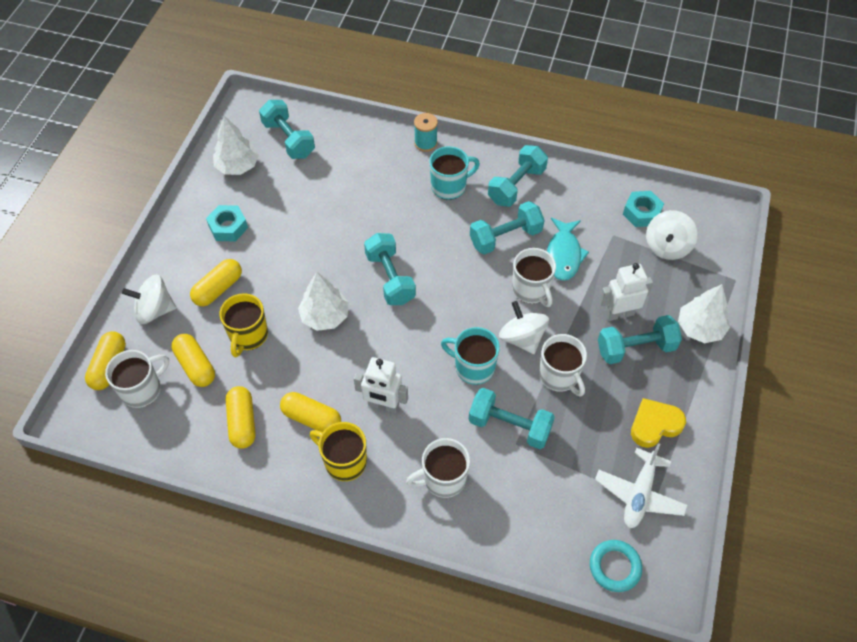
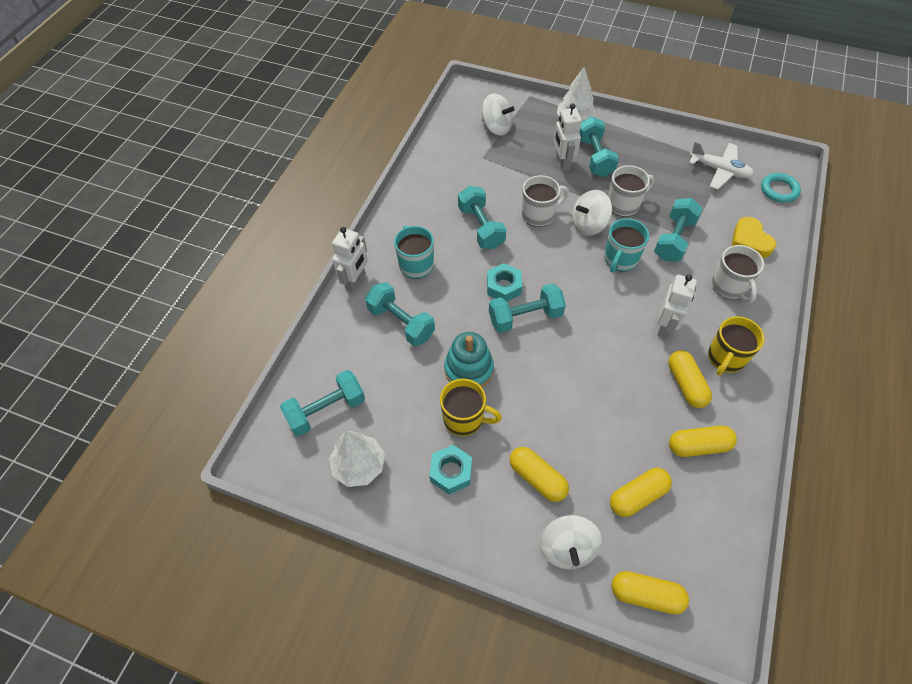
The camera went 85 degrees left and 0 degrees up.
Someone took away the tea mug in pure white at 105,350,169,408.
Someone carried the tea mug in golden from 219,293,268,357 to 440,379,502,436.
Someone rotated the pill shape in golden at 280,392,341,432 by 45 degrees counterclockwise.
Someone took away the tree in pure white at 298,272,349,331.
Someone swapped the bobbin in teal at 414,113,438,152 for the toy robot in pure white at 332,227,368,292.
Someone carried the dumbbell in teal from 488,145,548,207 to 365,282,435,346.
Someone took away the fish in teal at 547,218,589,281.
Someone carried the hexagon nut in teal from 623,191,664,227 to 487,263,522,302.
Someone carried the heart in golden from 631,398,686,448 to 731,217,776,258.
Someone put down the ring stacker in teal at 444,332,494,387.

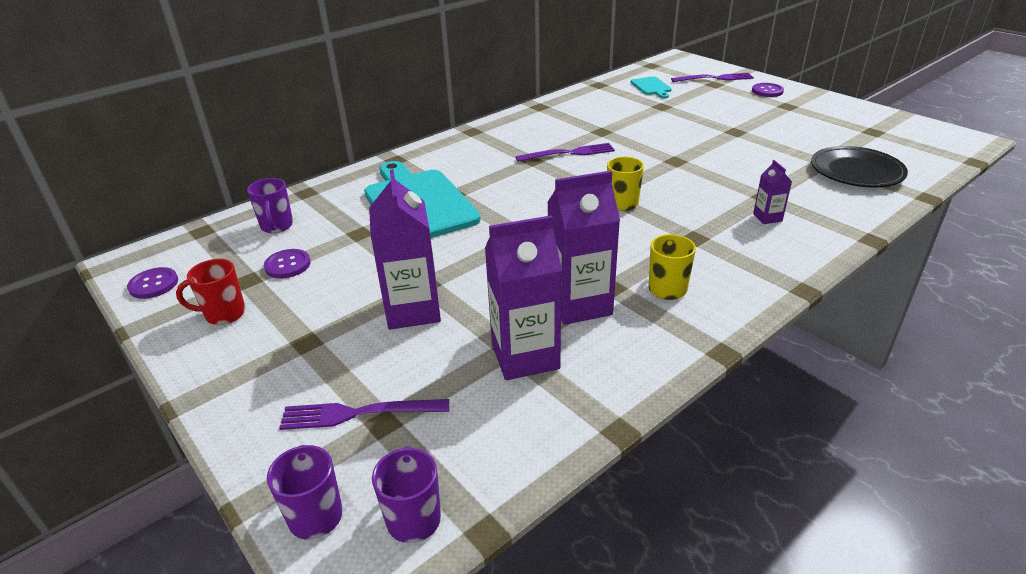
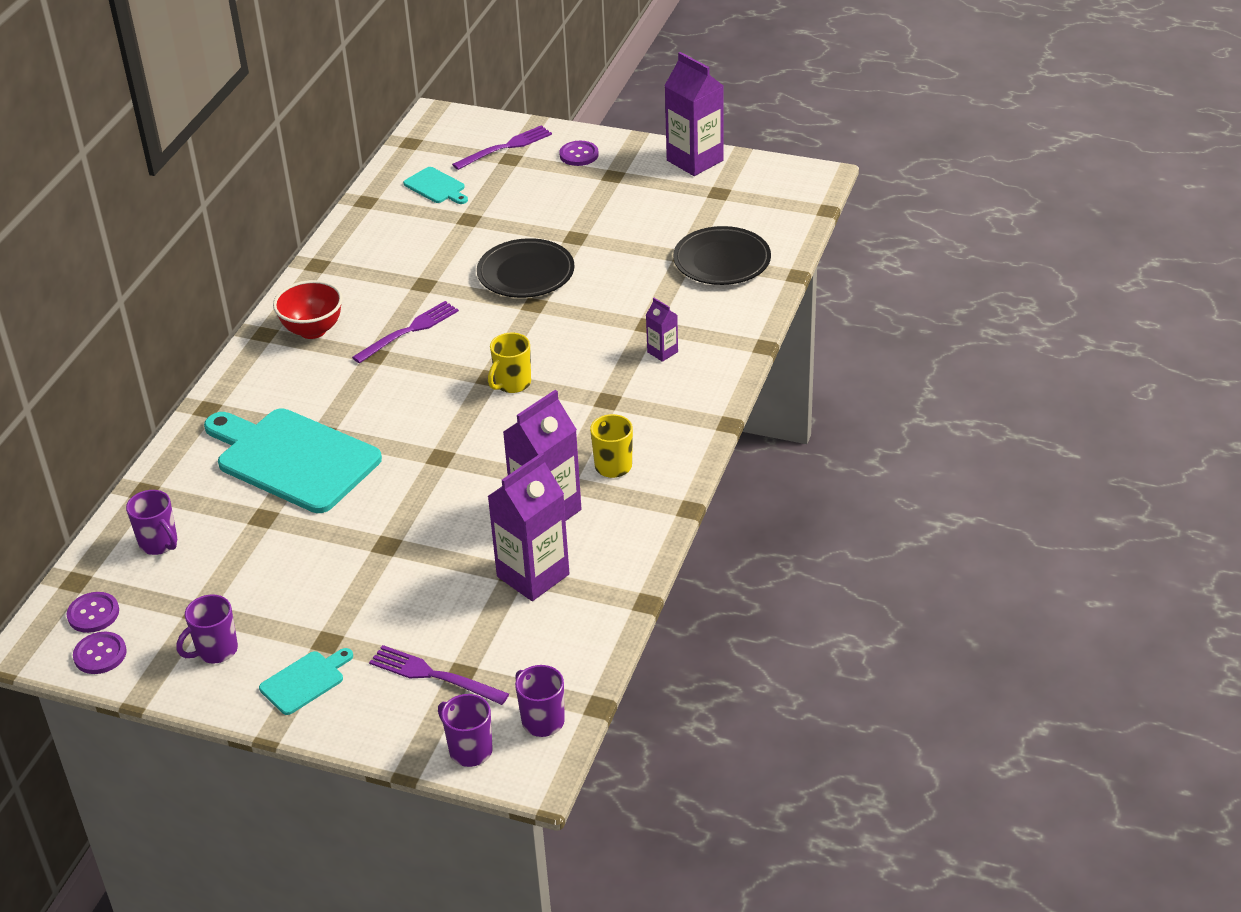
The camera went 30 degrees left and 5 degrees up.
Someone repainted the tea mug in red at 176,259,245,325, which became the tea mug in royal purple at 176,595,238,663.
Someone carried the sewing button in royal purple from 264,249,311,278 to 67,592,119,633.
Someone rotated the dinner fork in royal purple at 279,399,449,430 by 60 degrees clockwise.
Someone carried the carton in royal purple from 369,169,441,330 to 665,52,724,176.
Someone put down the bread board in teal at 259,648,353,715.
Someone put down the serving bowl in red at 273,280,343,339.
Someone put down the dinner plate in ebony at 477,238,574,298.

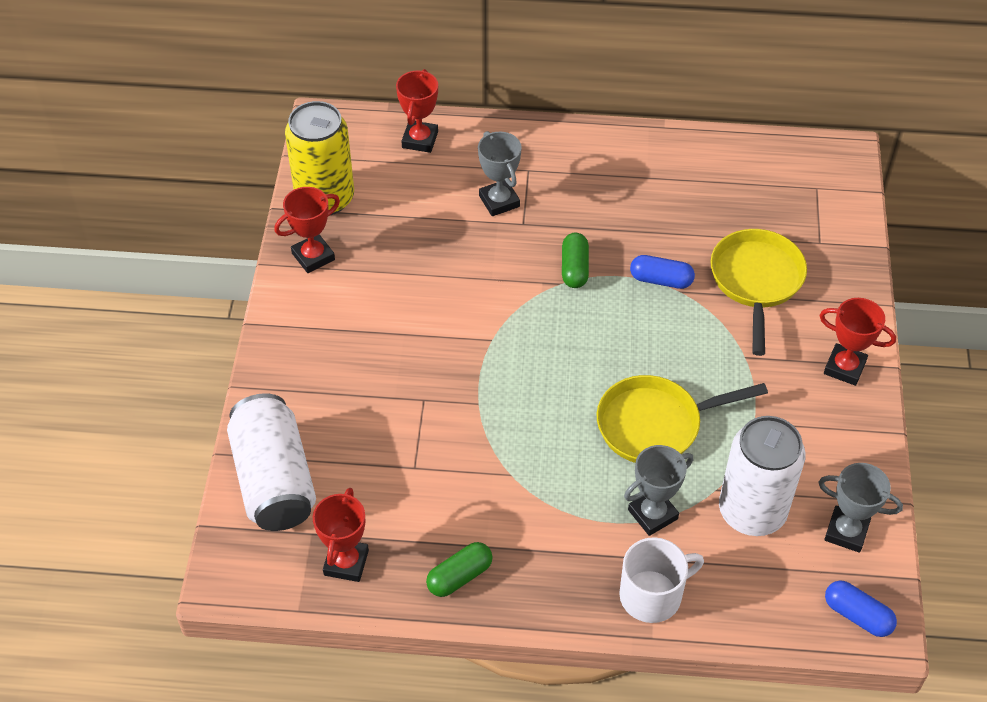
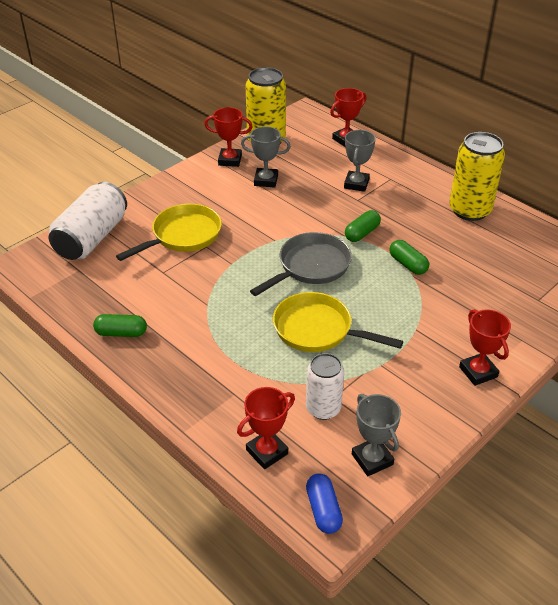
The camera went 40 degrees right and 10 degrees down.
Someone carried the award cup in red from 313,488,369,582 to 237,387,295,469.
Someone took away the tea mug in pure white at 619,537,704,623.
Someone carried the award cup in ash-grey from 624,445,693,536 to 241,126,291,187.
Someone repainted the pill shape in royal blue at 630,255,695,289, which became the pill shape in emerald at 390,240,429,275.
Someone carried the skillet in golden from 710,229,807,356 to 116,204,222,261.
Someone scaled the soda can in pure white at 719,416,806,536 by 0.64.
Someone put down the skillet in ash-grey at 250,232,352,296.
Someone put down the soda can in golden at 449,132,505,221.

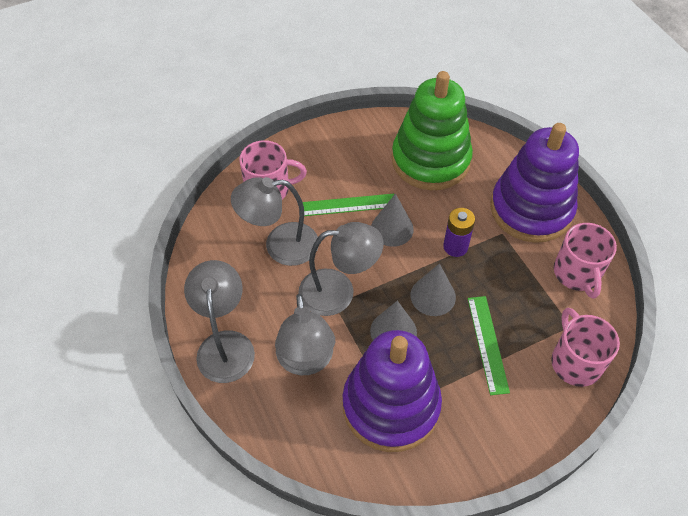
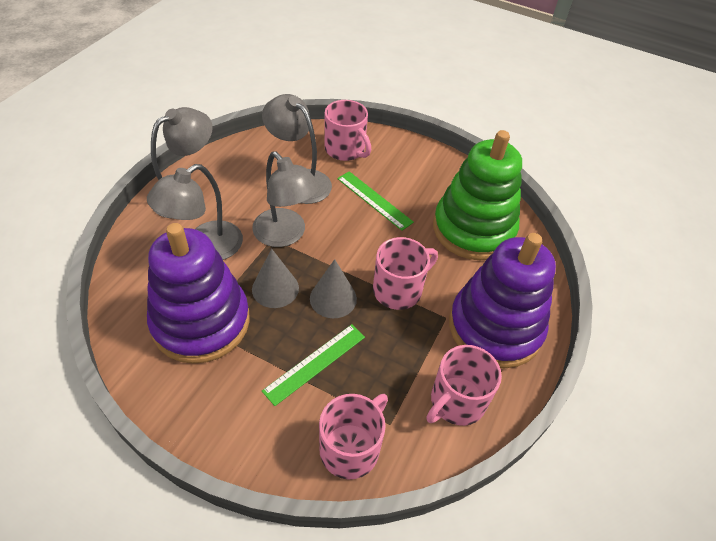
The camera went 50 degrees right and 5 degrees down.
Someone took away the solid cone in ash-grey at 371,194,414,247.
Someone swapped the battery in royal purple at 443,208,475,257 for the tea mug in rosy at 373,237,438,310.

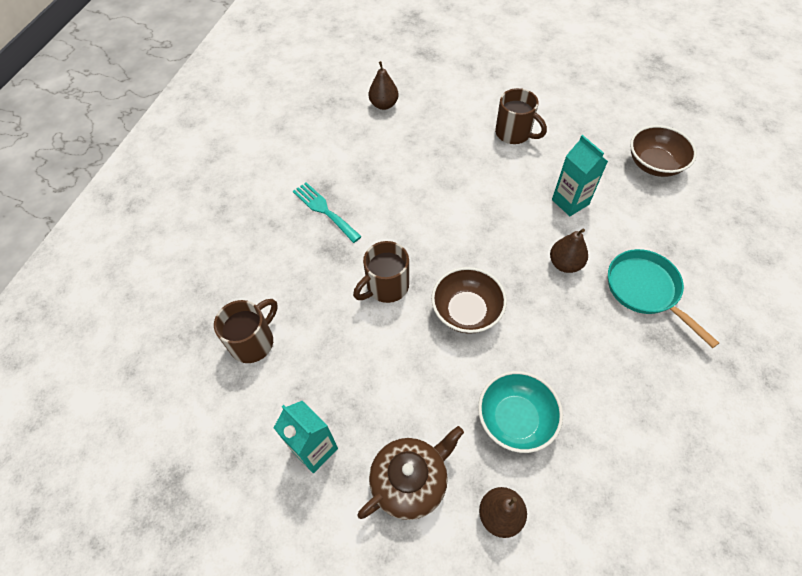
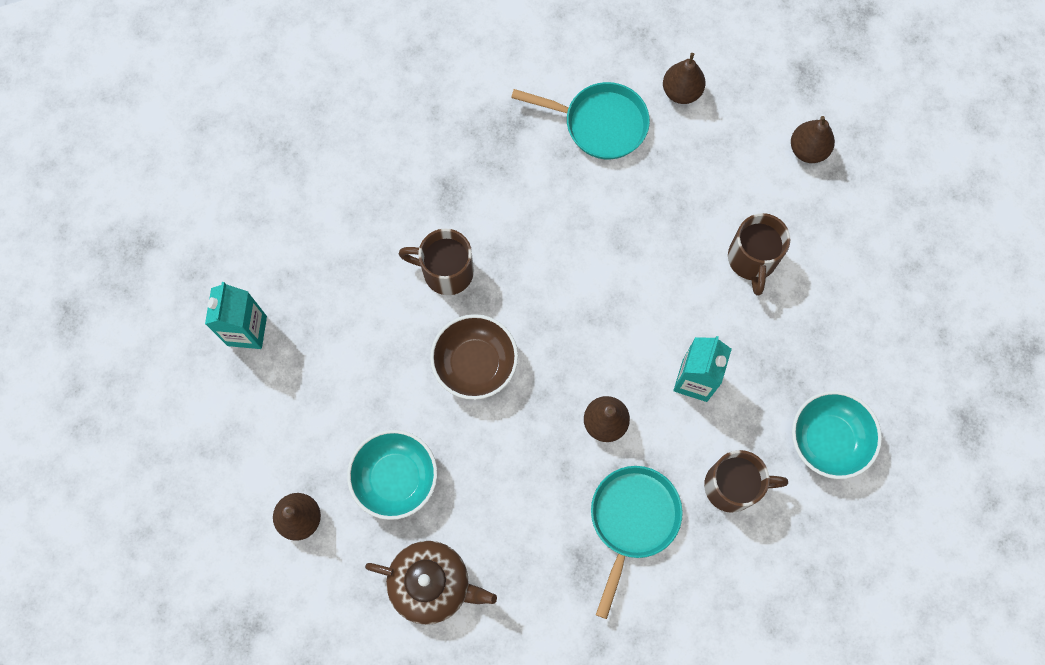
The camera went 50 degrees right and 15 degrees up.
Someone carried the tea mug in russet from 214,299,278,363 to 704,450,788,513.
Someone took away the dinner fork in teal at 293,182,362,243.
Someone carried the tea pot in russet from 358,426,464,520 to 365,541,497,625.
Someone repainted the serving bowl in russet at 630,125,697,177, which became the serving bowl in teal at 792,391,882,479.
Someone put down the skillet in teal at 511,82,650,159.
Someone put down the pear fruit in russet at 791,116,835,163.

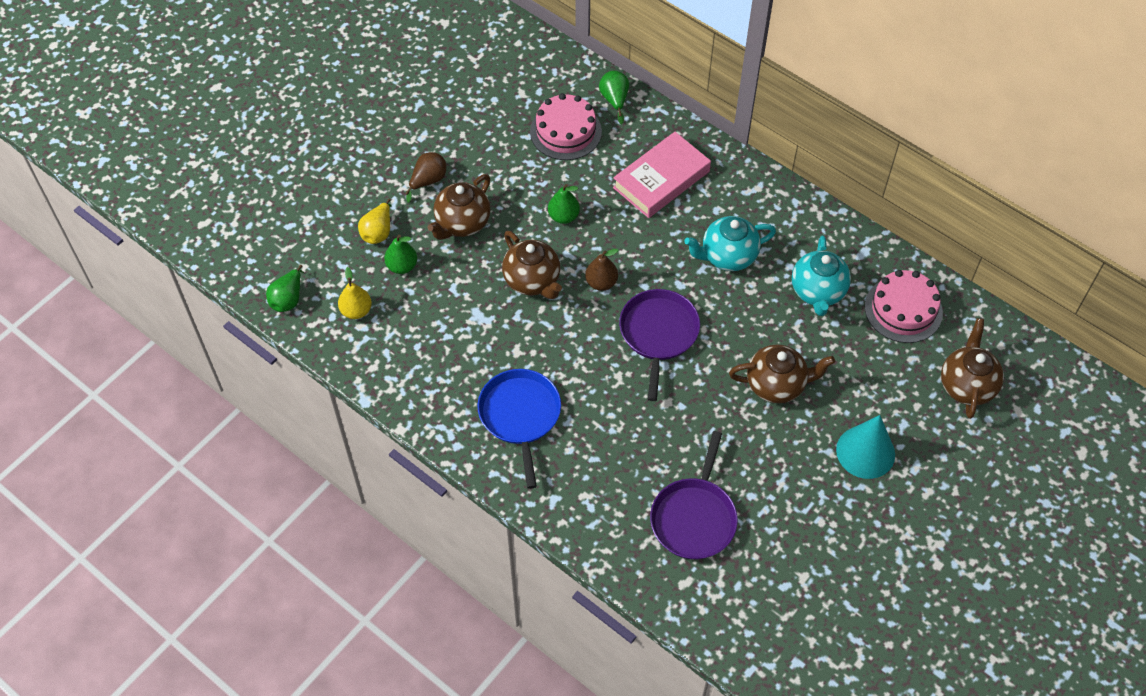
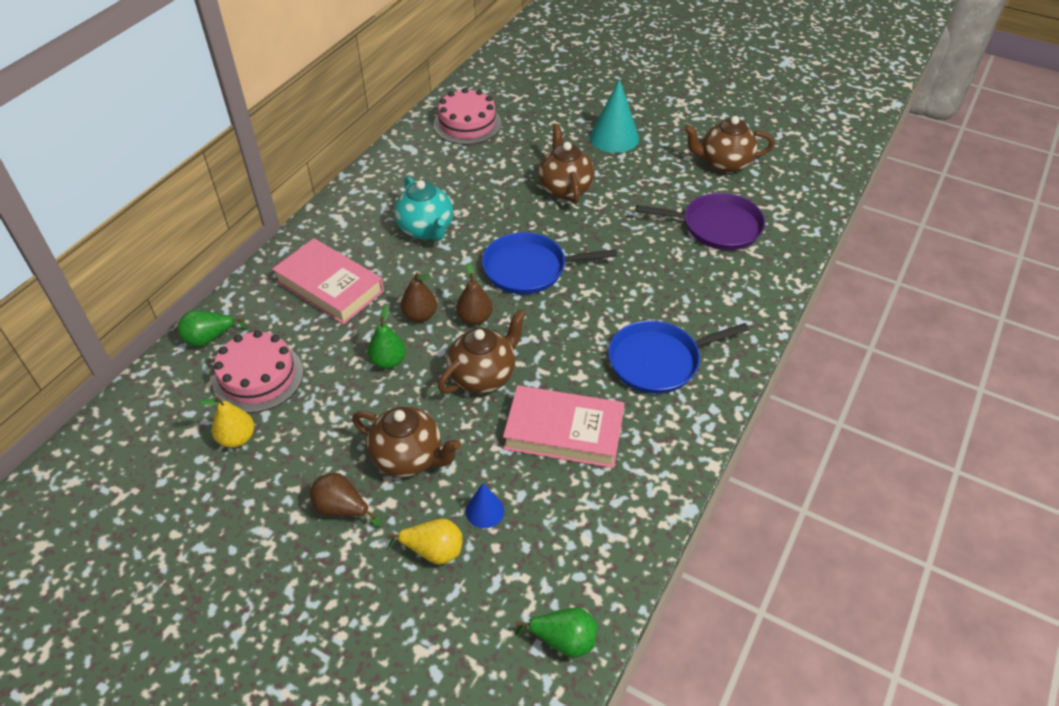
The camera went 100 degrees left and 10 degrees down.
Someone carried the pear fruit in golden from 338,267,372,319 to 199,397,254,448.
Someone swapped the pear fruit in emerald at 384,235,417,274 for the solid cone in royal blue at 466,483,504,528.
Someone repainted the skillet in royal purple at 619,289,700,401, which became the skillet in royal blue at 482,232,617,294.
Someone took away the tea pot in teal at 792,235,851,316.
Someone carried the tea pot in russet from 941,318,1004,419 to 684,116,774,173.
Someone put down the pear fruit in russet at 401,272,437,322.
Someone put down the book in rosy at 503,385,625,468.

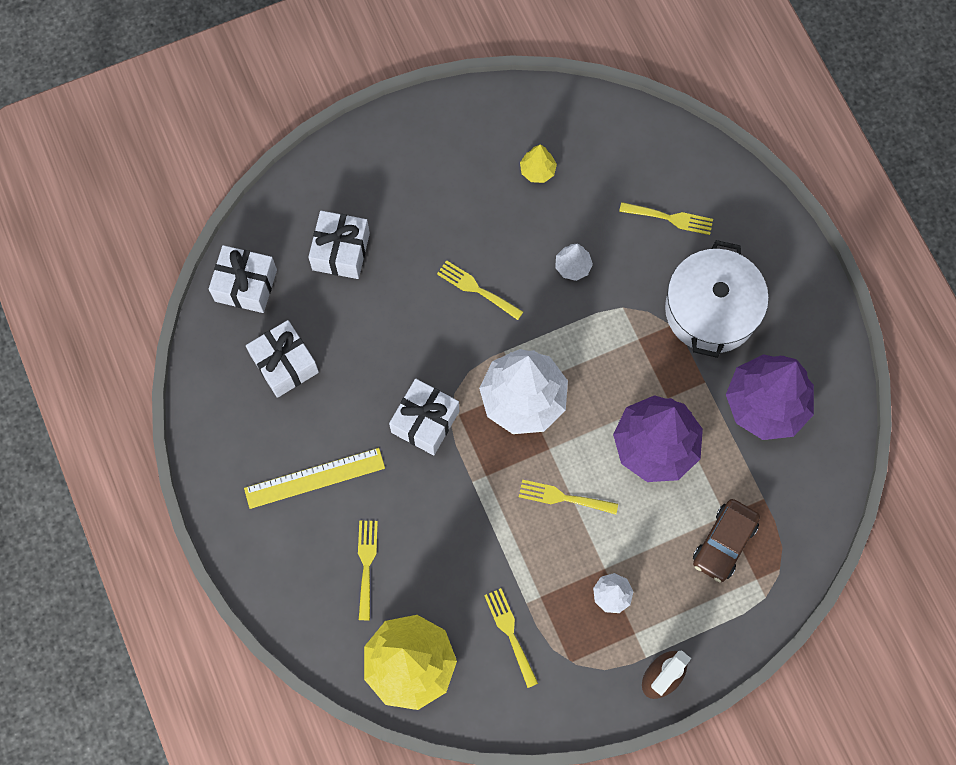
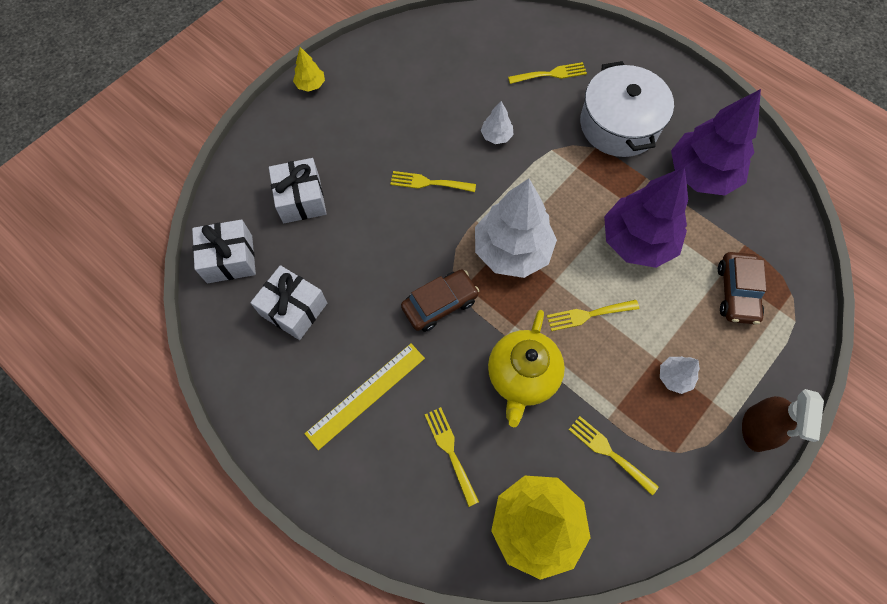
The camera went 25 degrees left and 5 degrees down.
Someone swapped the gift in pure white at 389,378,459,455 for the car in russet at 401,270,479,332.
Someone carried the tree in golden from 520,144,557,183 to 293,47,325,92.
Someone put down the tea pot in golden at 488,310,565,427.

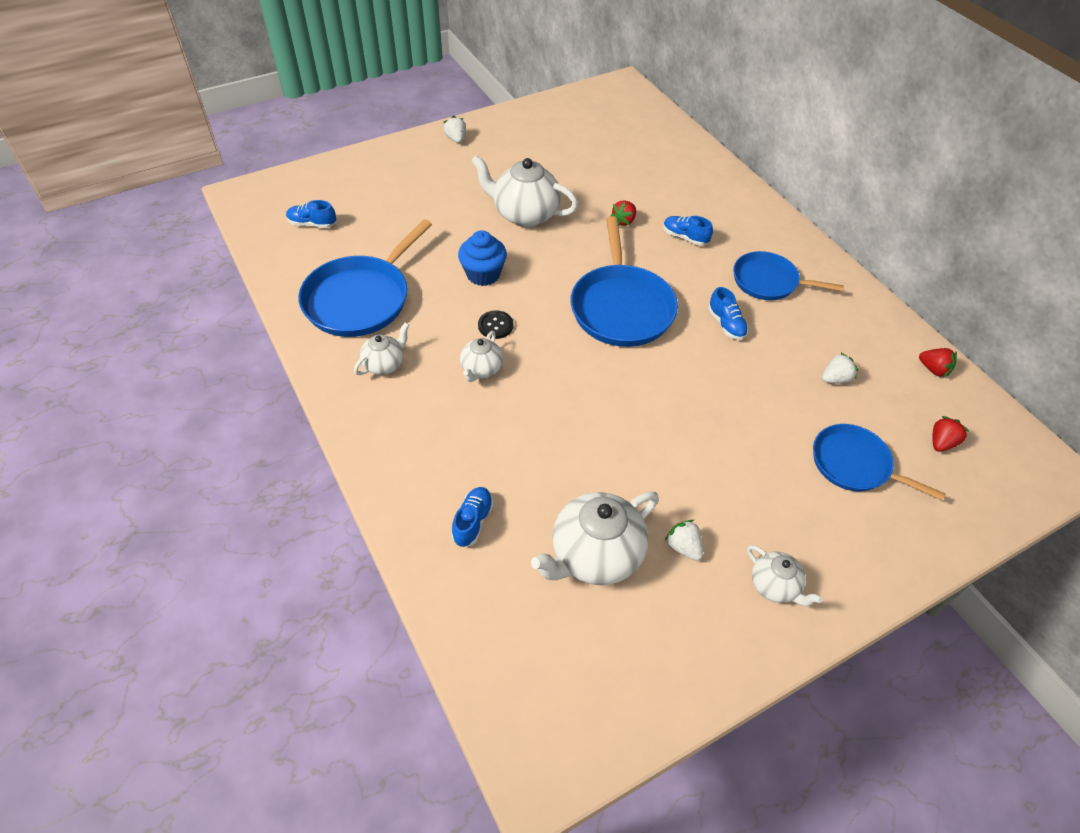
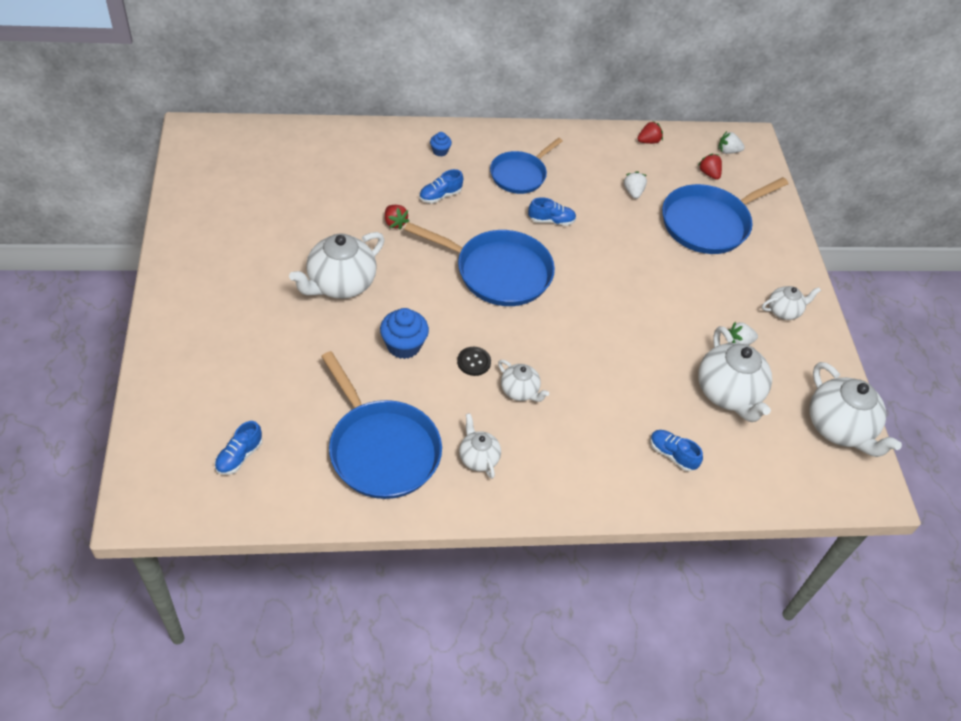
The camera went 70 degrees left and 0 degrees up.
Someone carried the strawberry in pure white from 444,116,466,143 to 718,131,745,154.
Someone scaled the skillet in royal blue at 813,424,945,501 by 1.56.
Someone put down the muffin in royal blue at 430,132,452,156.
Someone put down the tea pot in pure white at 809,362,902,457.

